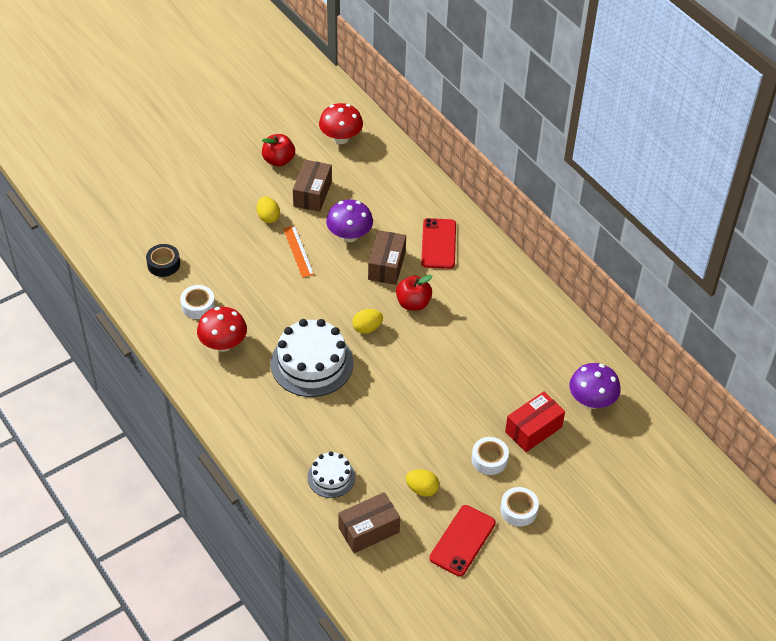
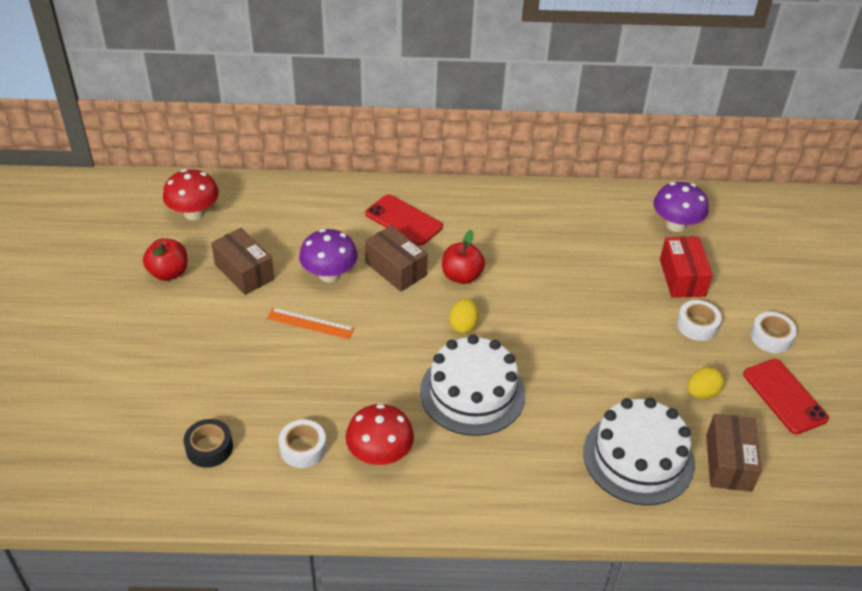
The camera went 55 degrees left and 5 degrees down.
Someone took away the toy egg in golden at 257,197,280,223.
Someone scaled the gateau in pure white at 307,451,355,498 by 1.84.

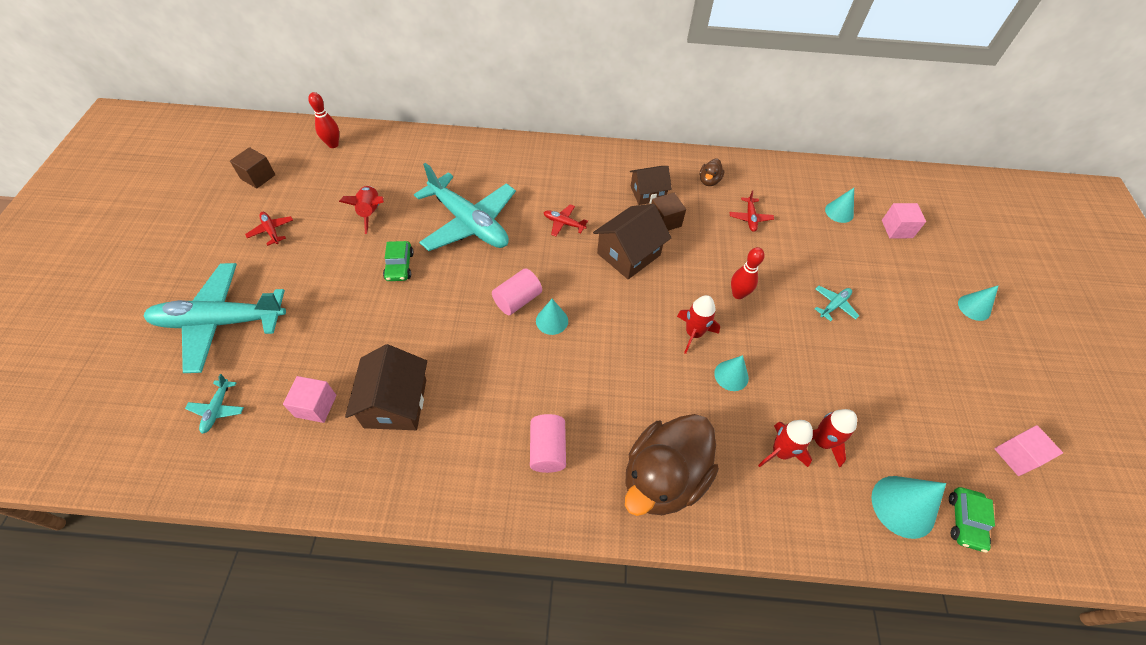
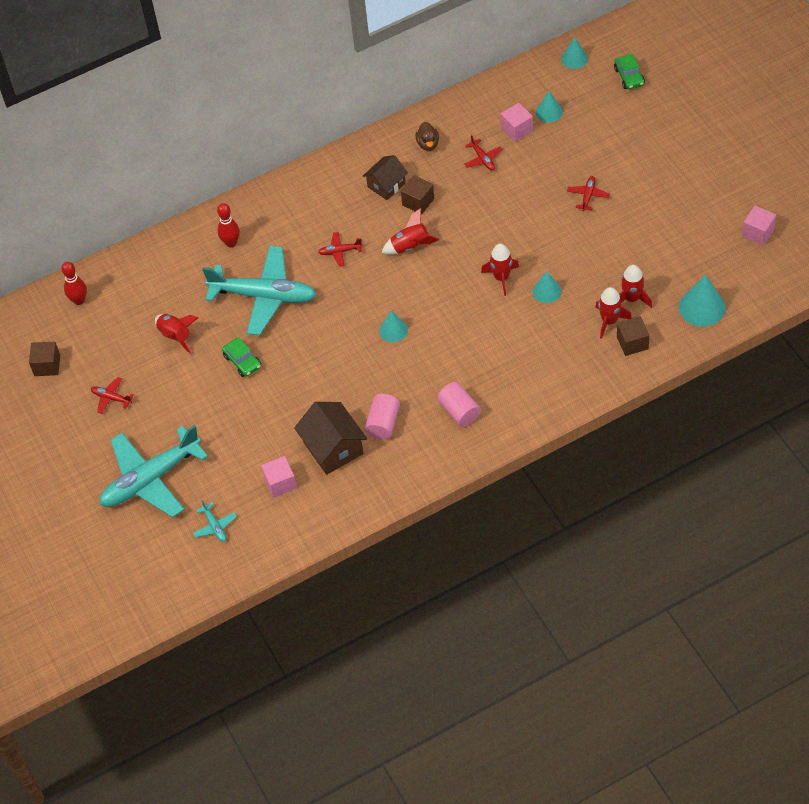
The camera went 25 degrees left and 0 degrees up.
Someone carried the solid cylinder in rosy from 492,268,542,315 to 365,394,400,440.
Someone swapped the toy house in russet at 593,204,671,279 for the rocket in red at 382,208,439,255.
Someone took away the duck in russet at 625,414,719,516.
Someone carried the bowling pin in red from 731,247,765,299 to 217,203,240,247.
Someone repainted the plane in teal at 815,286,859,321, which became the plane in red at 567,176,610,211.
Someone carried the cube in rosy from 882,203,926,238 to 501,103,533,142.
Someone carried the car in emerald from 949,487,995,553 to 614,54,645,90.
Someone carried the solid cone in teal from 958,285,999,321 to 561,37,588,69.
Someone put down the cube in russet at 617,316,649,356.

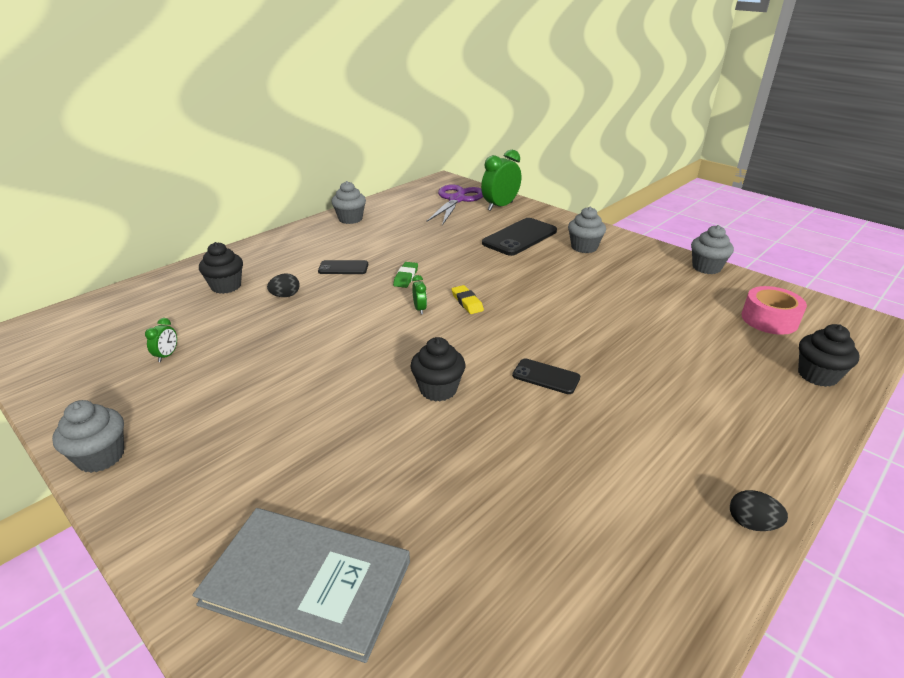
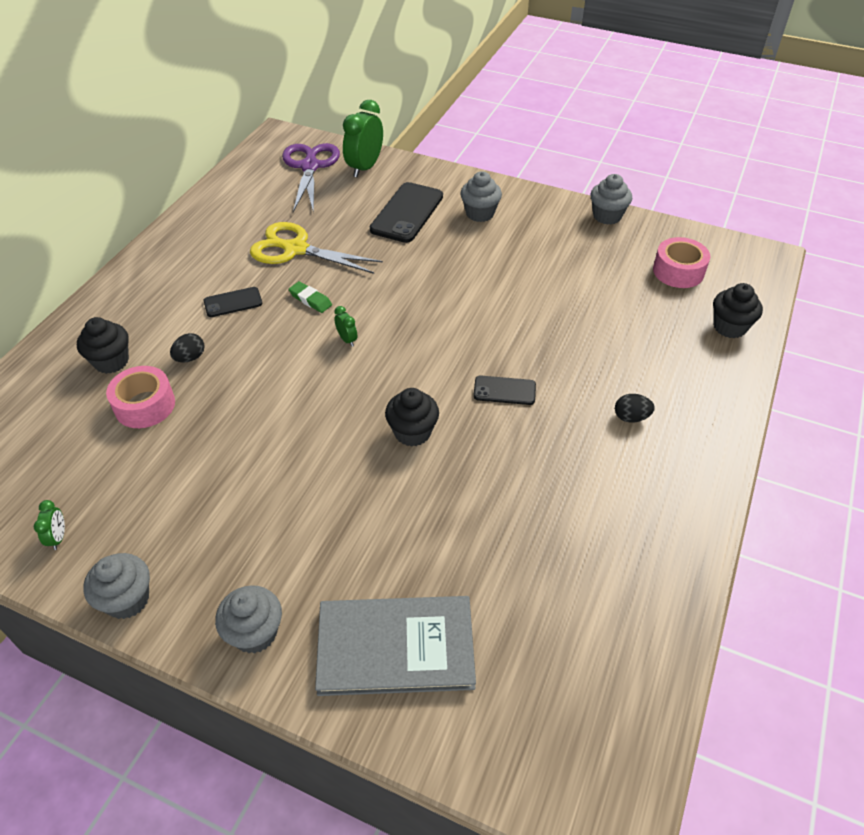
The camera went 20 degrees left and 15 degrees up.
Someone carried the clock in emerald from 145,318,177,362 to 34,500,65,550.
Someone carried the muffin in ash-grey from 331,181,366,224 to 215,585,282,653.
Someone rotated the gum eraser in emerald at 393,262,418,288 by 45 degrees counterclockwise.
Someone took away the gum eraser in golden at 452,285,484,314.
Someone carried the toy egg in ebony from 730,490,788,531 to 615,394,655,423.
Someone put down the tape in rosy at 106,366,175,428.
Someone put down the scissors in golden at 250,222,383,274.

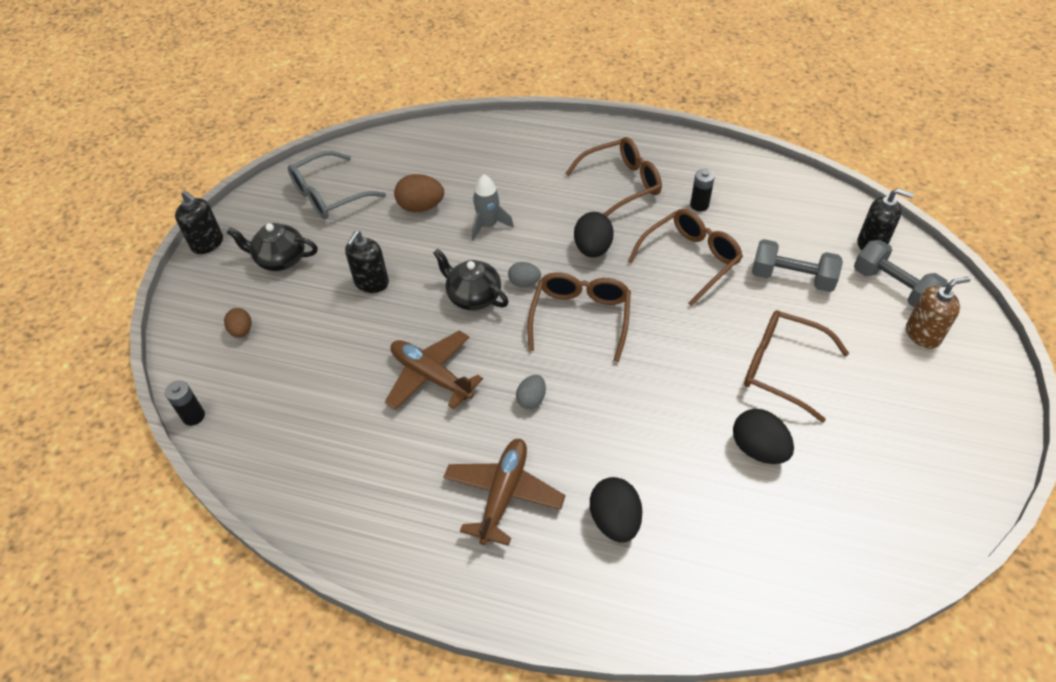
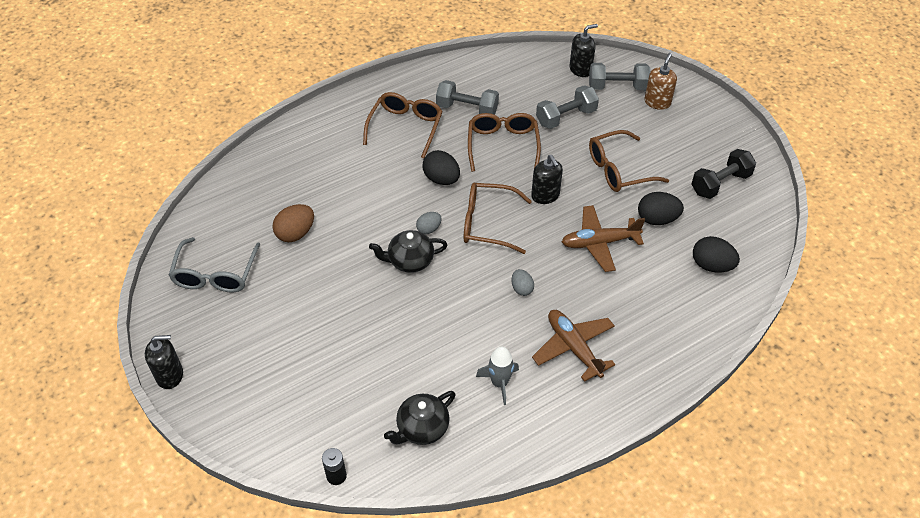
The camera went 50 degrees left and 0 degrees up.
Someone took away the toy egg in russet at 224,308,251,338.
Someone carried the tea pot in ebony from 227,223,318,271 to 384,391,456,445.
Someone carried the soap dispenser in ebony from 345,231,389,293 to 531,155,563,204.
Someone carried the plane in russet from 385,330,483,410 to 562,205,645,272.
Someone carried the rocket in ash-grey from 472,174,514,240 to 476,347,519,405.
Someone rotated the spectacles in russet at 528,272,631,362 by 45 degrees counterclockwise.
Someone carried the toy egg in ebony from 590,477,642,542 to 693,236,740,273.
Someone swapped the battery in ebony at 690,169,715,212 for the dumbbell in ash-grey at 436,80,499,115.
Someone put down the dumbbell in ebony at 691,149,756,199.

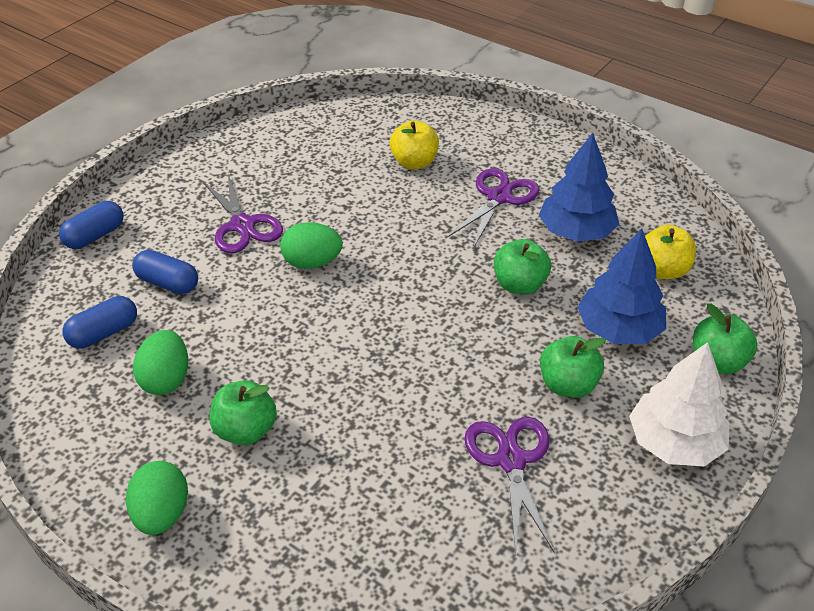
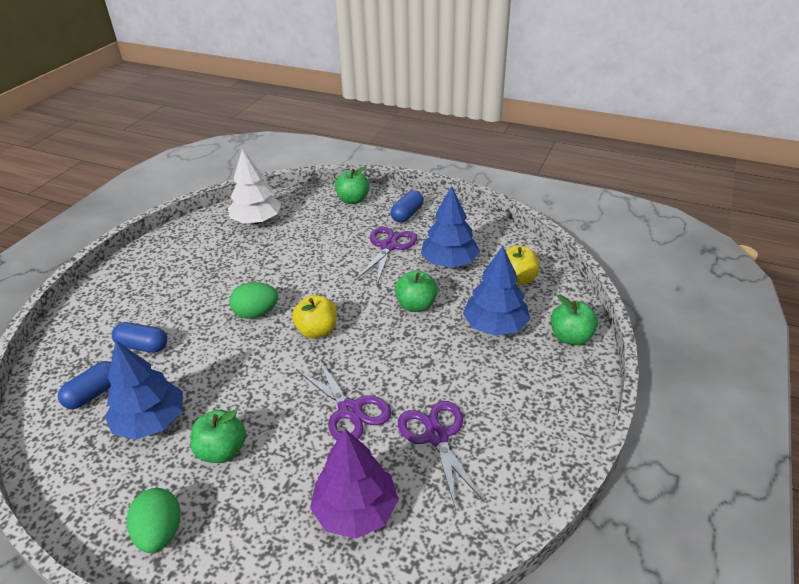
The camera went 10 degrees left and 5 degrees down.
Someone carried the pill shape in royal blue from 59,201,124,249 to 390,190,424,223.
Someone swapped the toy egg in emerald at 133,330,188,395 for the tree in royal blue at 105,341,183,440.
Someone carried the scissors in royal purple from 202,174,283,253 to 296,358,391,440.
Someone carried the apple in golden from 390,120,439,169 to 292,295,337,339.
Someone carried the apple in emerald from 540,336,606,398 to 335,166,370,204.
Someone carried the tree in pure white from 629,342,730,466 to 228,149,281,224.
Someone put down the tree in royal purple at 310,429,399,539.

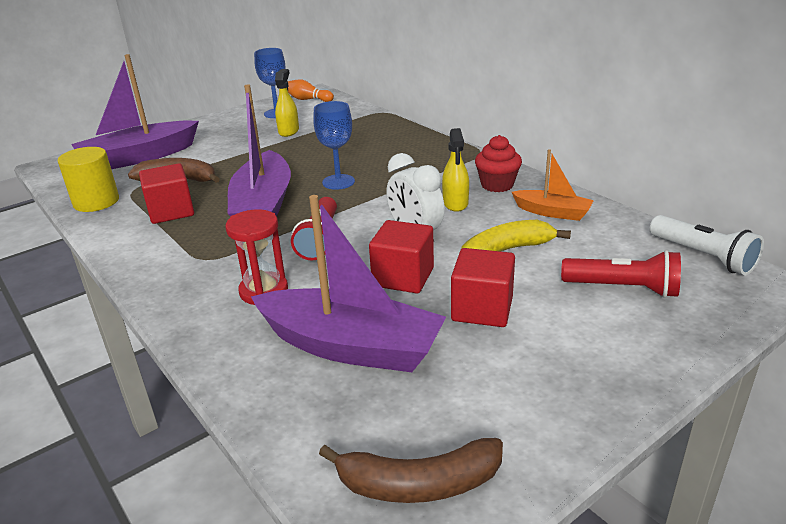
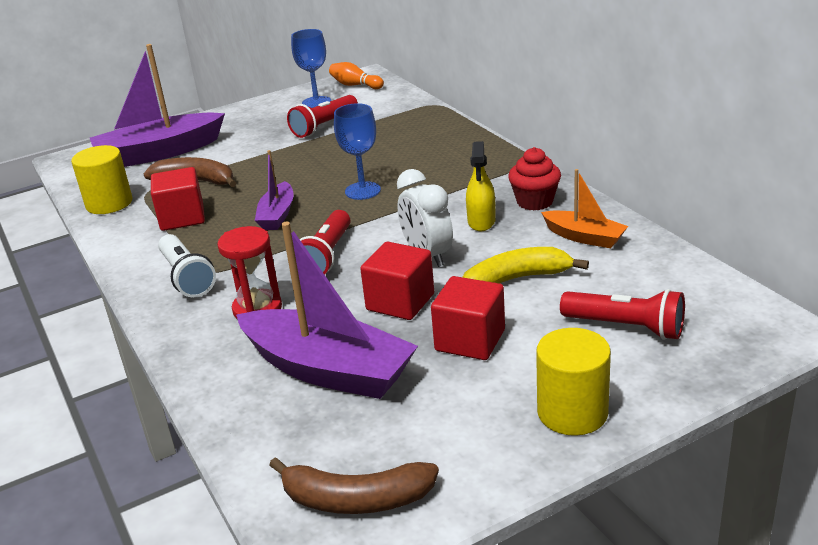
The camera went 10 degrees right and 0 degrees up.
Someone scaled the toy boat in royal purple at 228,85,291,217 by 0.53.
Someone swapped the sprayer in golden at 275,69,299,137 for the flashlight in red at 287,95,358,138.
Someone carried the flashlight in pure white from 650,215,764,275 to 158,234,216,298.
Someone put down the solid cylinder in golden at 536,328,611,436.

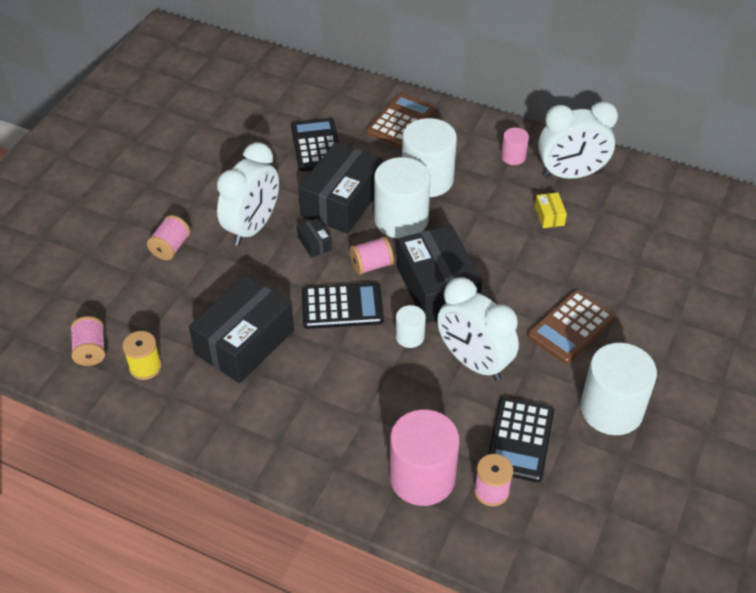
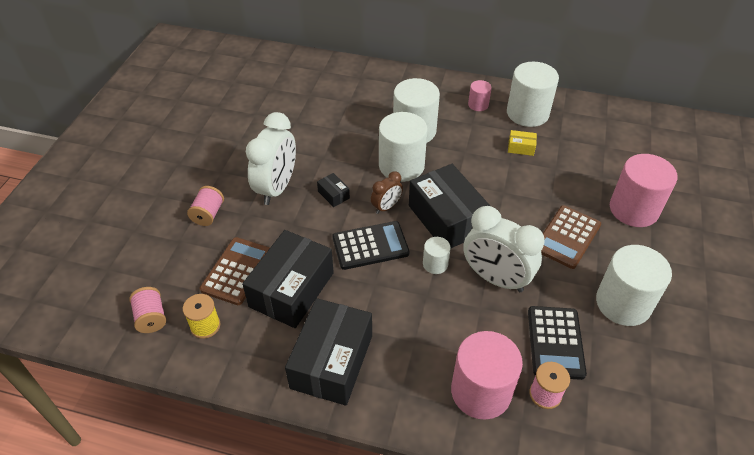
The camera went 10 degrees left and 0 degrees up.
Someone took away the pocket calculator in ebony at 291,118,339,171.
Someone carried the parcel in ebony from 298,142,383,234 to 285,298,372,406.
Someone swapped the bobbin in rosy at 350,237,394,275 for the clock in russet at 371,171,403,214.
Someone carried the pocket calculator in russet from 366,94,436,148 to 200,237,270,305.
Someone rotated the parcel in golden at 535,192,567,228 by 60 degrees counterclockwise.
Someone swapped the clock in pure white at 538,101,618,179 for the solid cylinder in pure white at 507,62,559,127.
Someone put down the solid cylinder in rosy at 610,154,678,227.

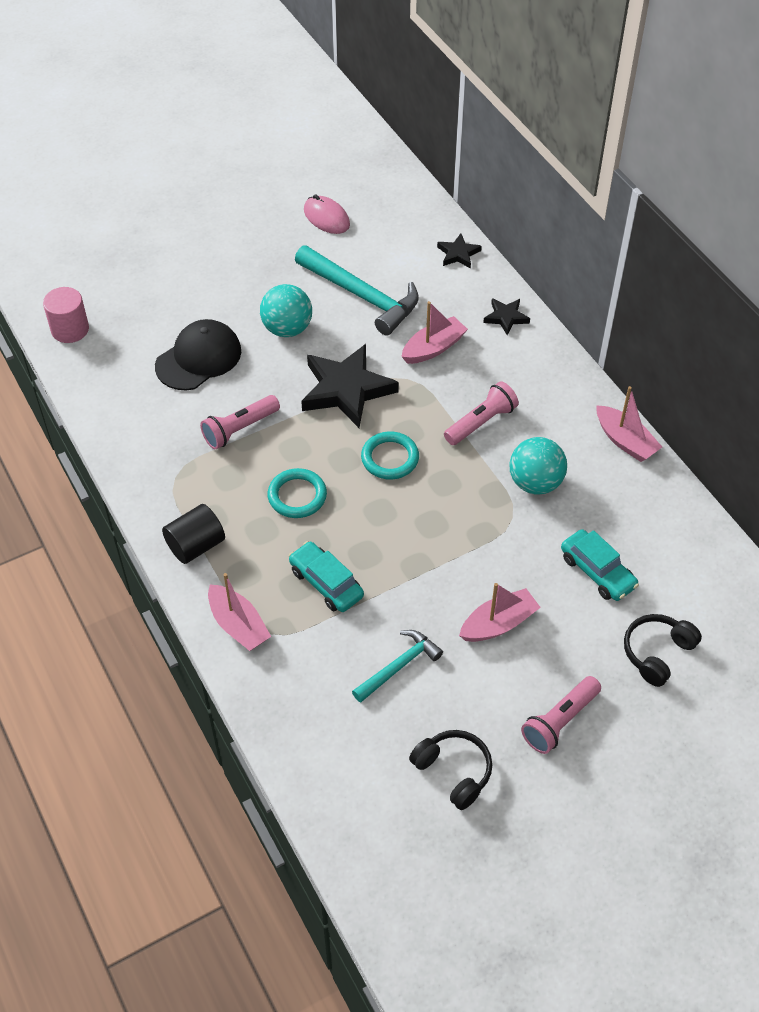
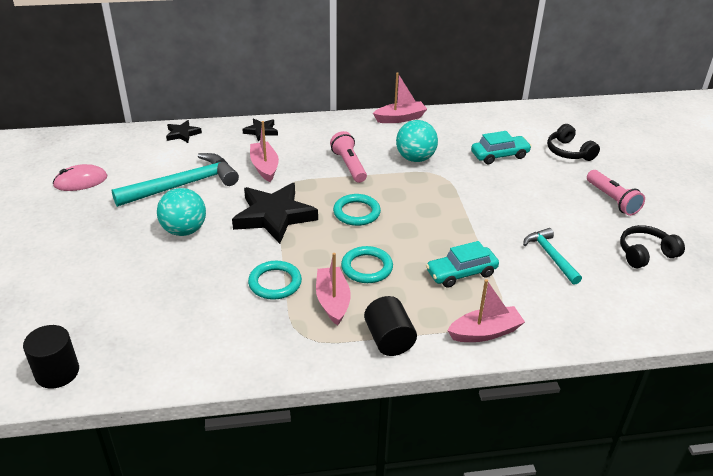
The camera went 70 degrees left and 15 degrees down.
Someone repainted the solid cylinder in rosy at 43,287,89,343, which became the solid cylinder in ebony at 23,325,79,389.
Someone took away the baseball cap in ebony at 155,319,241,390.
Someone swapped the flashlight in rosy at 200,395,280,449 for the torus in teal at 248,261,302,300.
Someone carried the toy boat in rosy from 459,583,541,642 to 316,253,351,325.

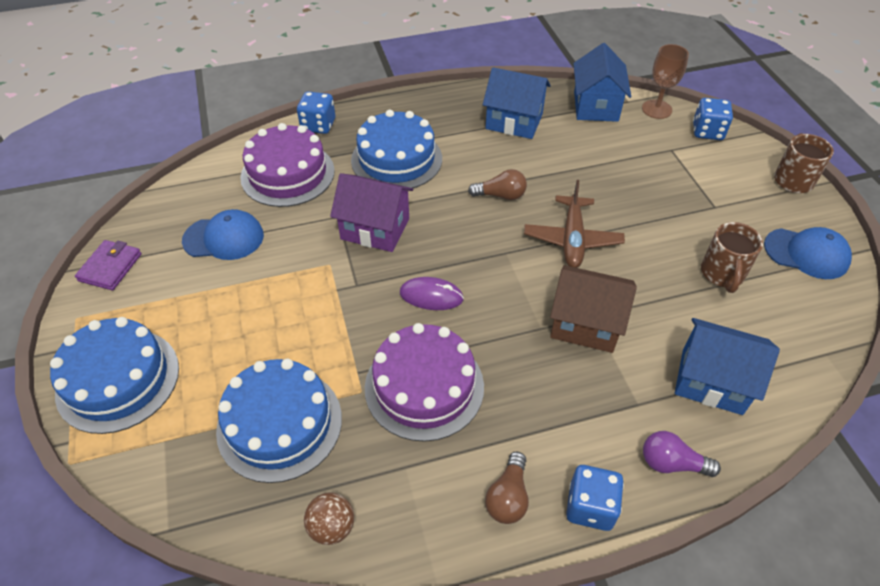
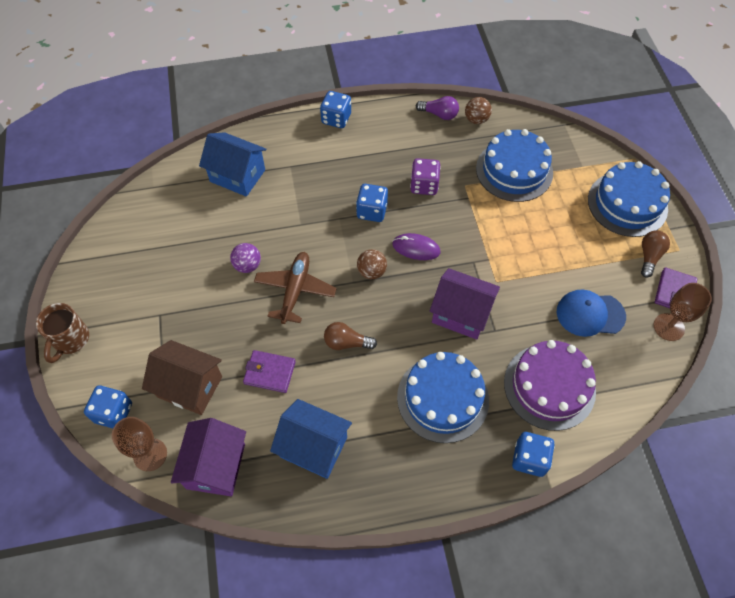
The camera went 175 degrees left and 10 degrees up.
Someone swapped the gateau in royal purple at 365,323,484,442 for the dice in royal purple at 410,158,441,195.
Someone carried the light bulb in russet from 485,452,529,524 to 641,230,670,278.
Someone carried the toy house in russet from 550,265,637,353 to 142,340,222,415.
Someone repainted the toy house in royal blue at 573,43,631,122, which became the toy house in royal purple at 171,418,246,496.
Someone carried the light bulb in royal purple from 643,431,721,477 to 416,96,459,120.
Someone took away the tea mug in russet at 701,222,763,293.
Someone took away the baseball cap in royal blue at 764,227,852,279.
Someone put down the ball in royal purple at 230,243,261,273.
Someone put down the wallet in royal purple at 243,350,296,393.
Someone put down the dice in royal blue at 356,184,388,222.
Someone put down the ball in russet at 357,249,387,279.
Someone put down the wine glass in russet at 654,283,712,341.

